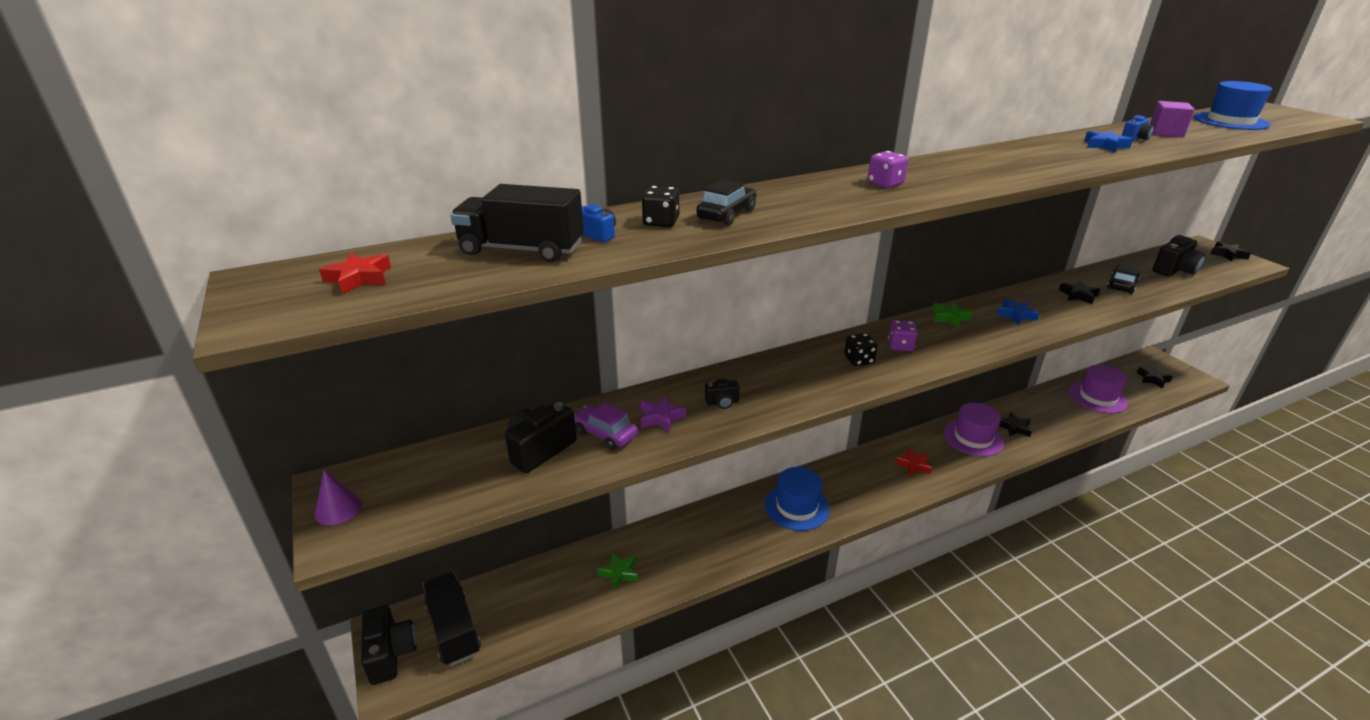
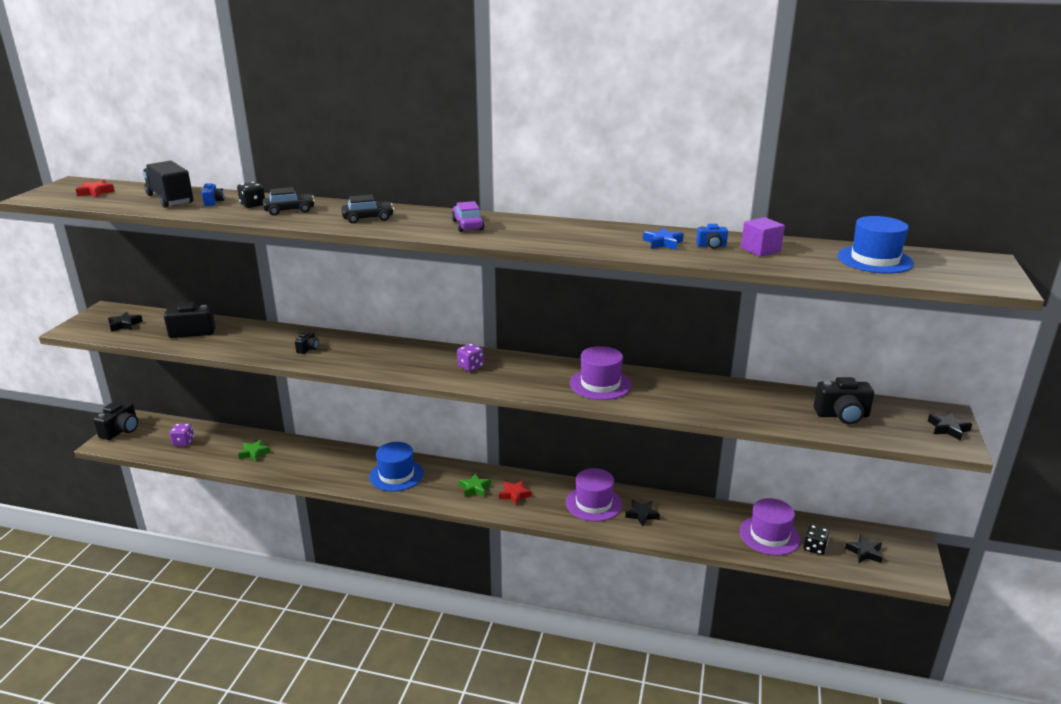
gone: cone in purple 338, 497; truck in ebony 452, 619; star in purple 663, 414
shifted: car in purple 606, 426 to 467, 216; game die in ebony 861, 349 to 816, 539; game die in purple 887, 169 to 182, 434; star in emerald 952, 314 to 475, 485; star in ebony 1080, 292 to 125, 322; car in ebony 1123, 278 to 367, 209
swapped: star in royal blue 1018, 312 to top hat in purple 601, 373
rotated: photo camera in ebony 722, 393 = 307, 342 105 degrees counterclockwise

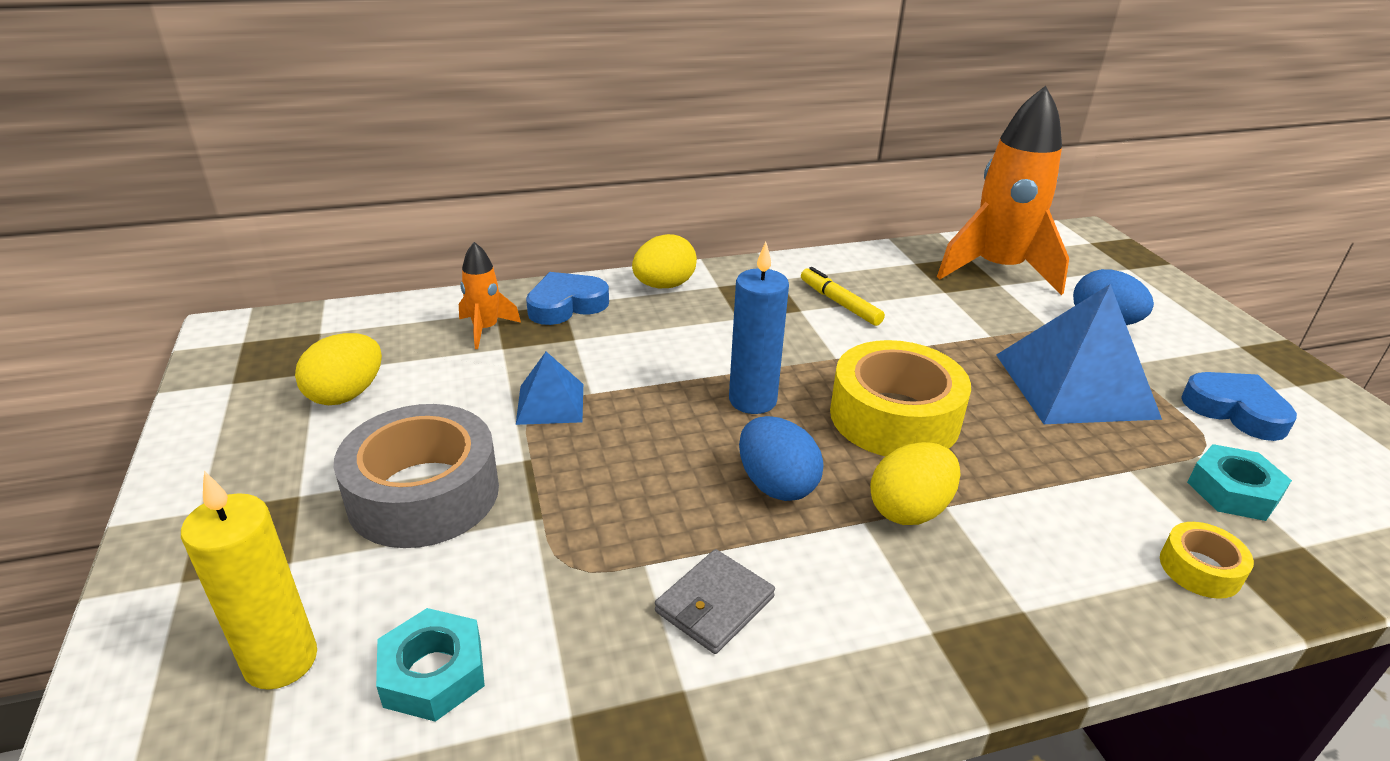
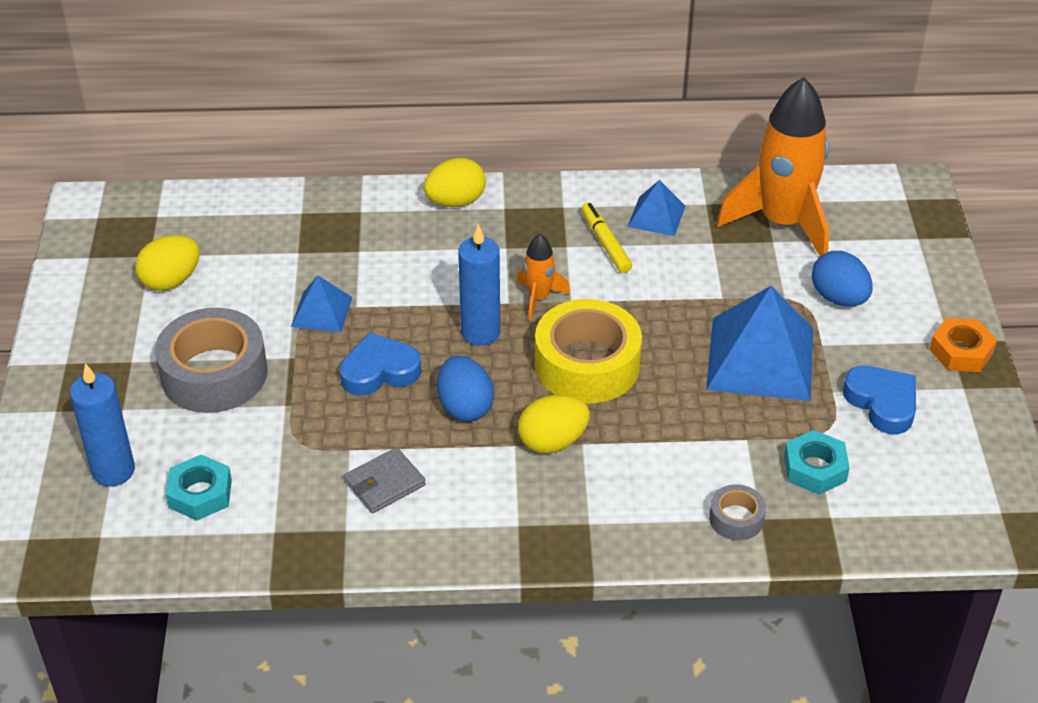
new: pyramid shape in royal blue 656, 208; hexagon nut in orange-coloured 963, 345
shifted: toy rocket in orange-coloured 490, 295 to 543, 277; love heart in royal blue 567, 298 to 380, 364
repainted: wax candle in golden 249, 580 to wax candle in royal blue 102, 425; tape in golden 1207, 560 to tape in ash-grey 737, 512

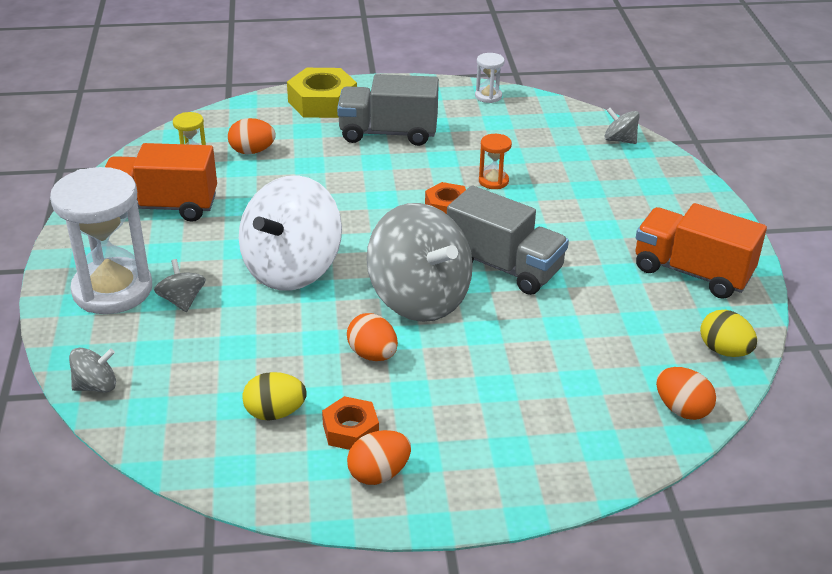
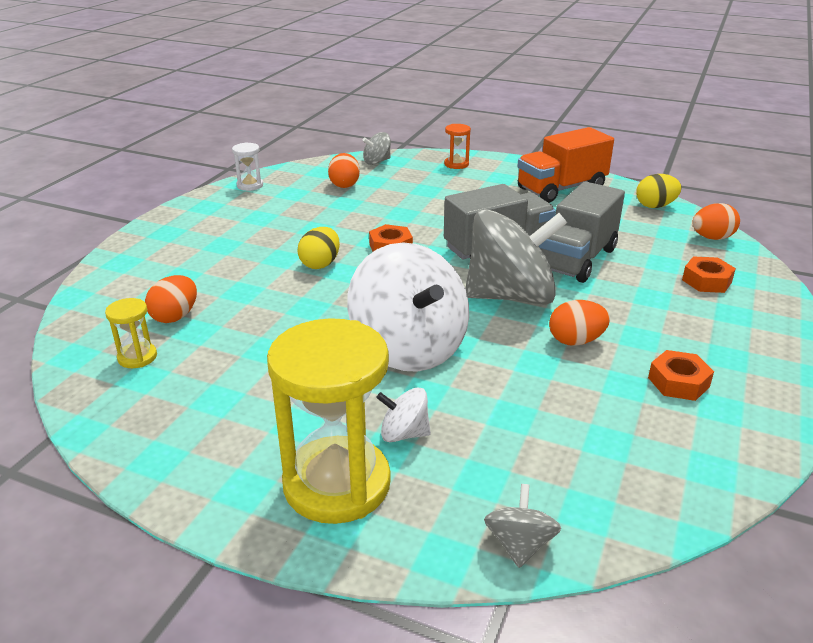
gone: truck in orange-coloured 161, 182; hexagon nut in golden 322, 93
new: hexagon nut in orange-coloured 709, 274
shifted: toy egg in golden 274, 396 to 319, 248; truck in ash-grey 388, 110 to 582, 232; toy egg in orange-coloured 379, 457 to 344, 170; sandglass in orange-coloured 495, 161 to 457, 146
repainted: sandglass in pure white 101, 240 to sandglass in golden 329, 421; whirligig in ash-grey 180, 285 to whirligig in pure white 403, 414

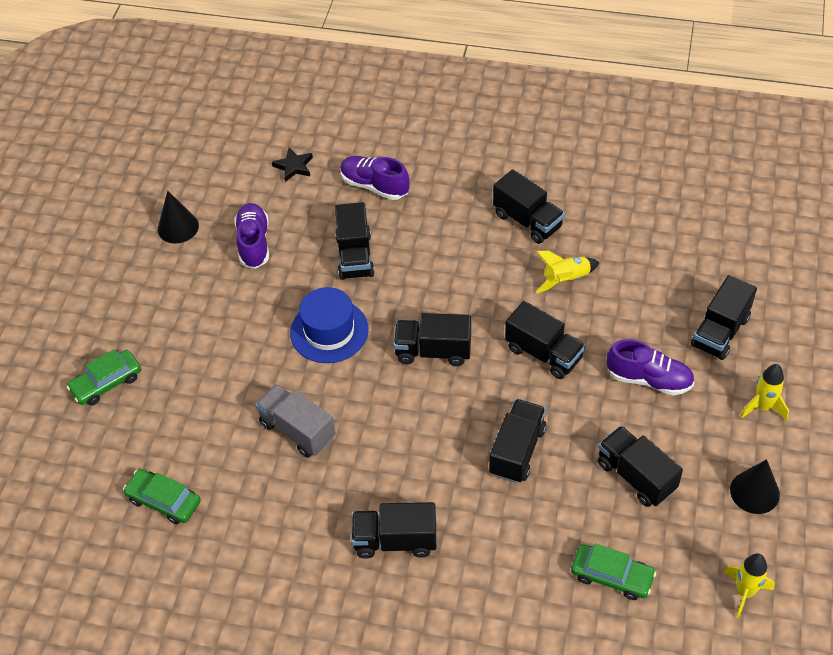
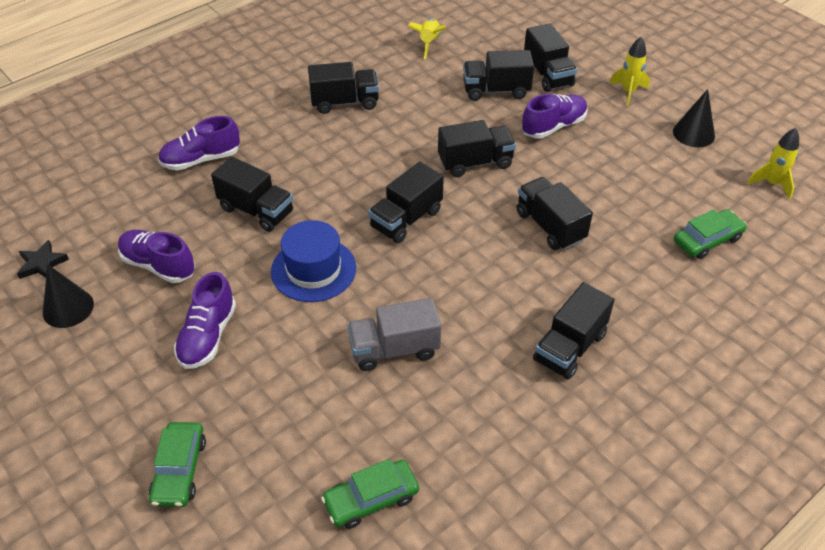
new: sneaker in purple 205, 320
shifted: star in ebony 292, 165 to 43, 259; toy rocket in golden 567, 272 to 427, 38; truck in ebony 640, 466 to 498, 75

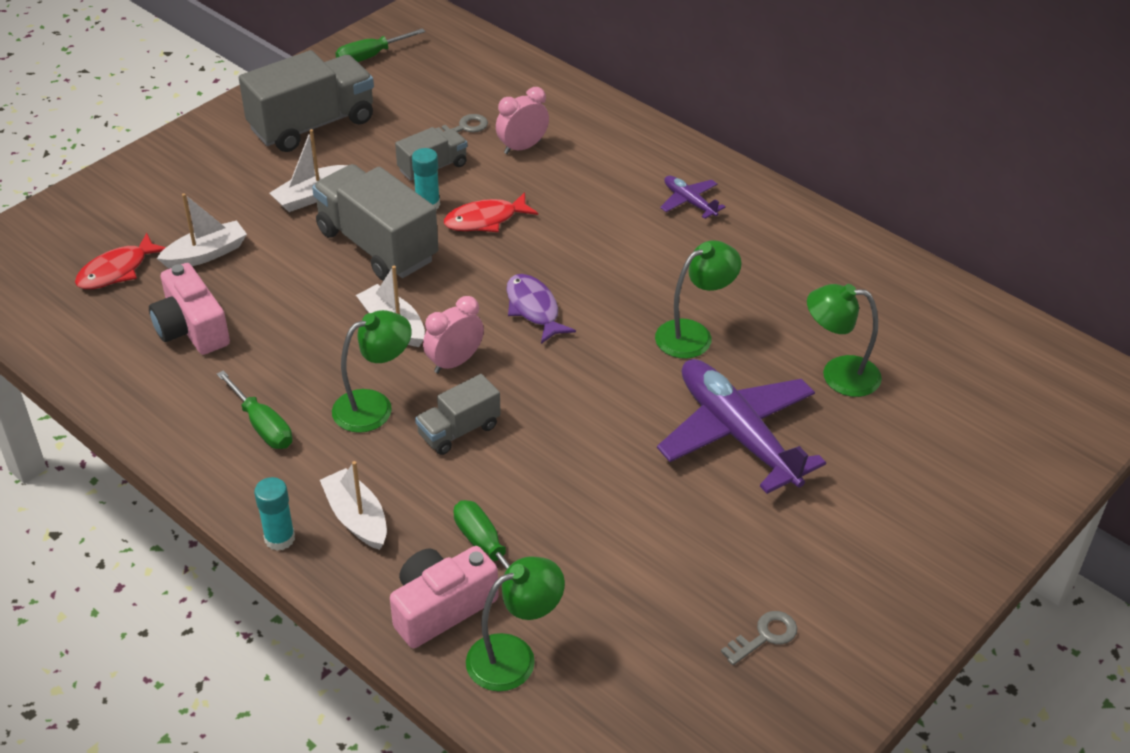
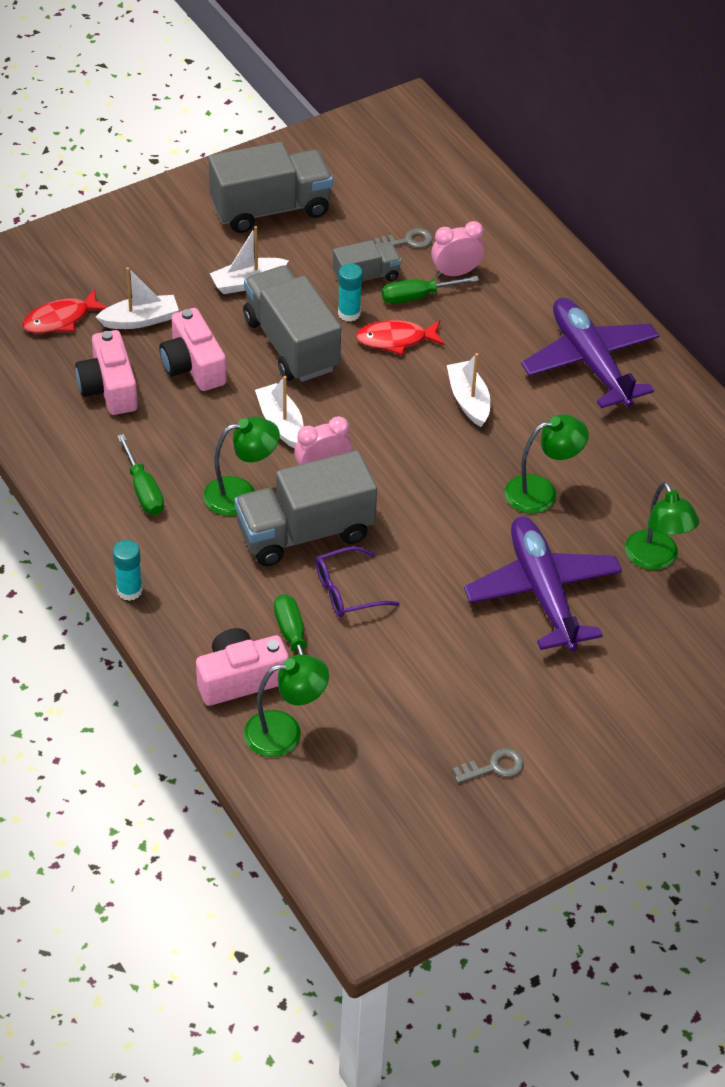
gone: fish in purple 541, 309
new: photo camera in rosy 193, 349; glasses in purple 358, 581
shifted: boat in pure white 353, 505 to 468, 390; hand screwdriver in emerald 380, 45 to 430, 290
rotated: reading lamp in emerald 844, 340 = 662, 526 135 degrees counterclockwise
scaled: truck in ash-grey 458, 414 = 305, 508 x1.85; aeroplane in purple 692, 197 = 590, 352 x2.18

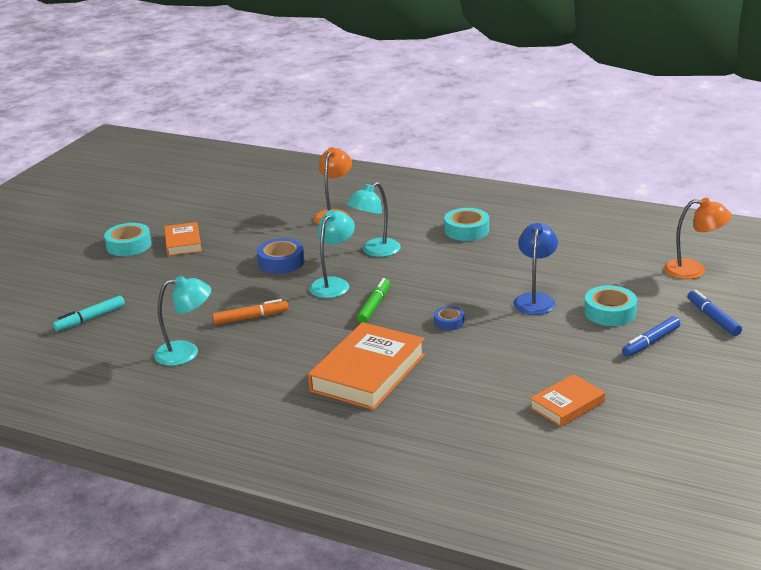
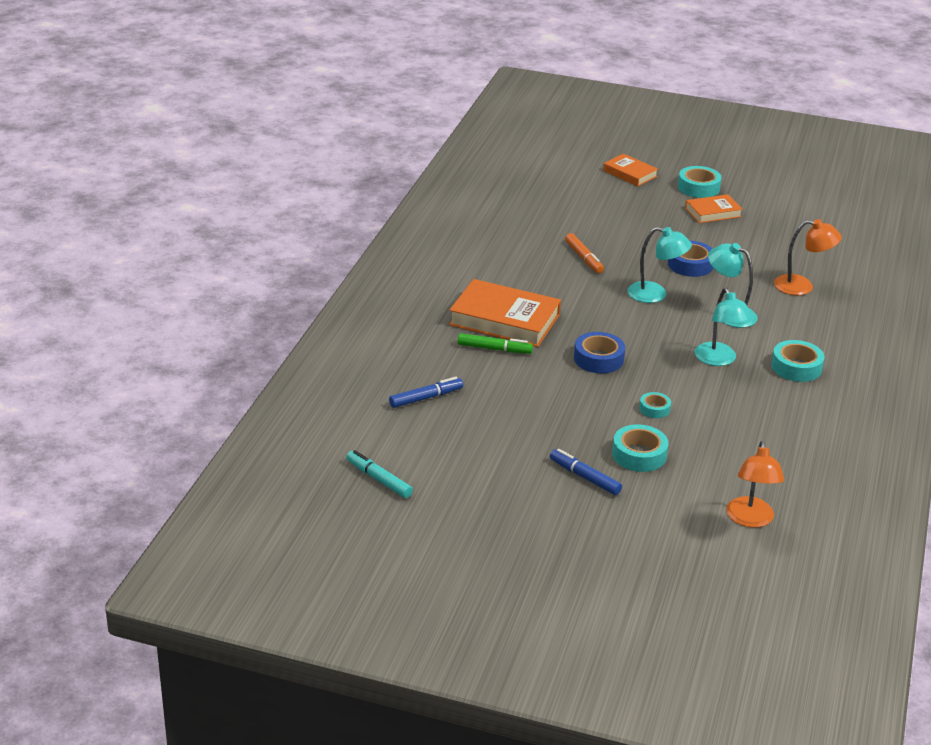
shifted: marker pen in teal 89, 313 to 379, 474; reading lamp in teal 182, 321 to 723, 327; marker pen in emerald 373, 300 to 495, 343; hardback in orange-coloured 567, 400 to 630, 170; marker pen in royal blue 715, 313 to 426, 392
swapped: reading lamp in royal blue 535, 269 to tape in teal 655, 405
scaled: tape in royal blue 449, 318 = 599, 352 x1.70

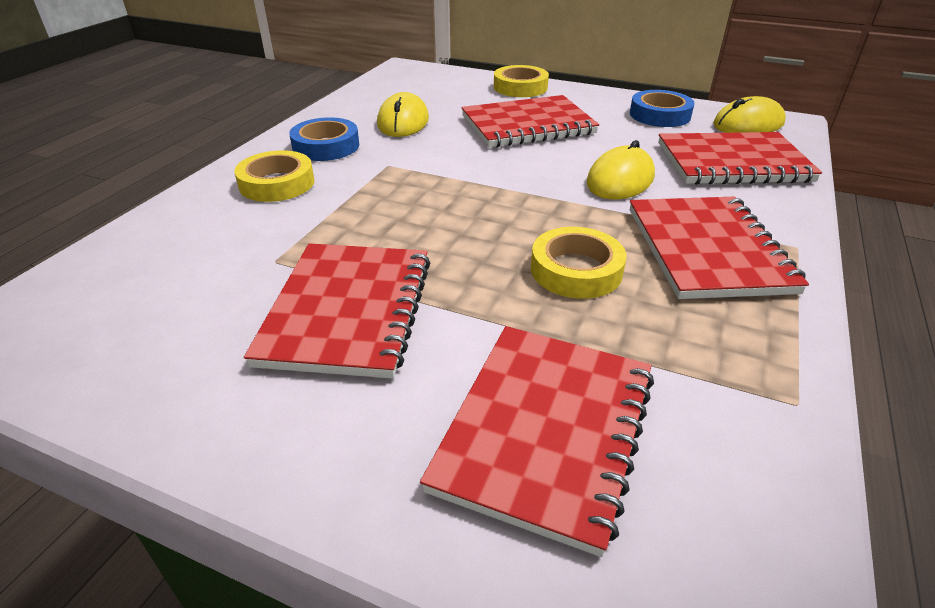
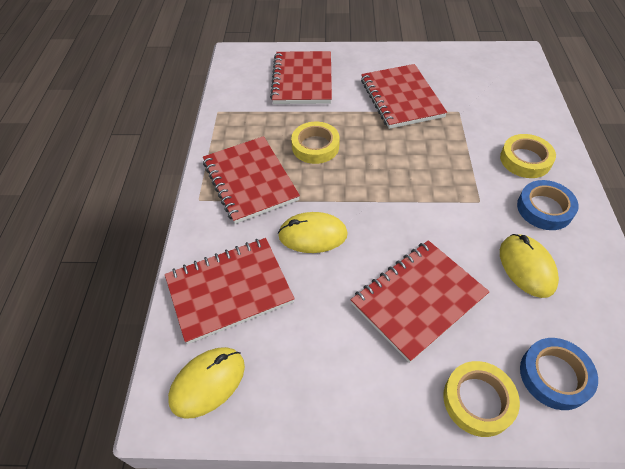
shifted: tape in royal blue 662, 108 to 559, 374
rotated: computer mouse in golden 621, 170 = 313, 232 75 degrees clockwise

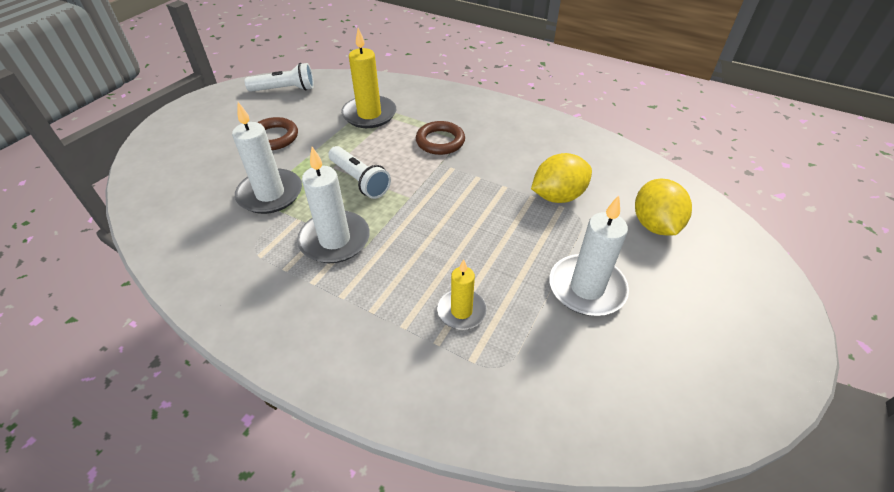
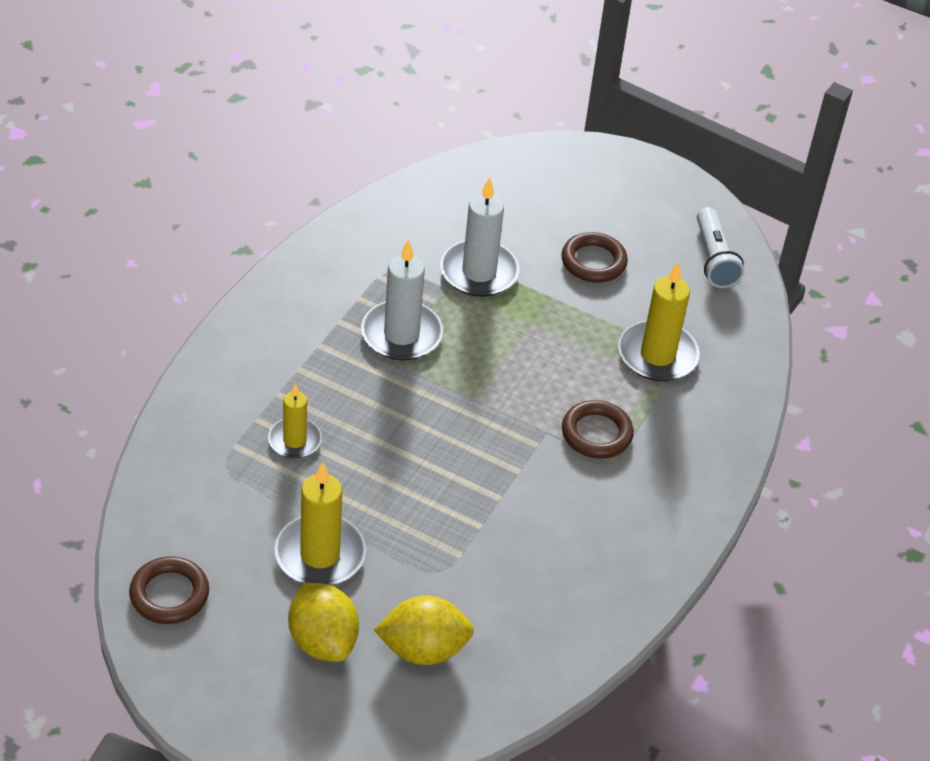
gone: pocket torch in pure white 359, 172
new: ring in dark brown 169, 590
shifted: lemon in golden 561, 178 to 323, 622
repainted: wax candle in pure white 589, 255 to wax candle in golden 320, 523

